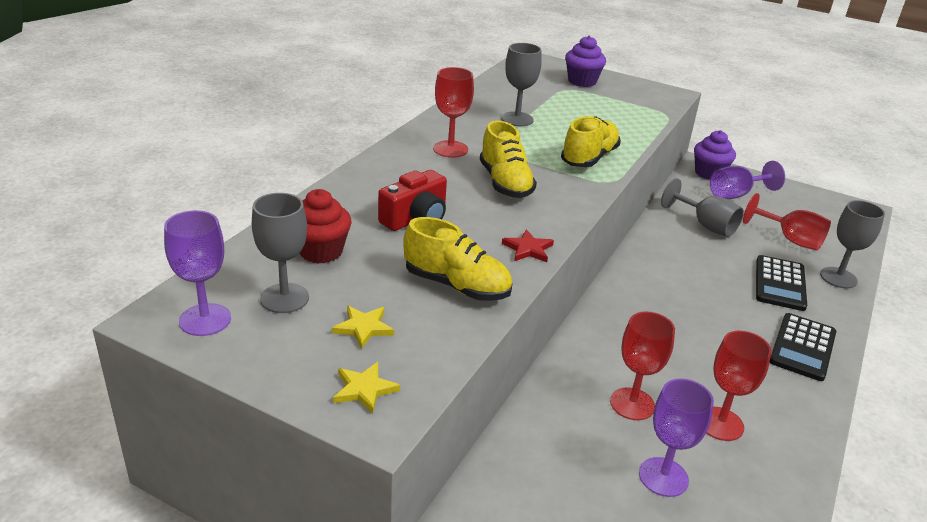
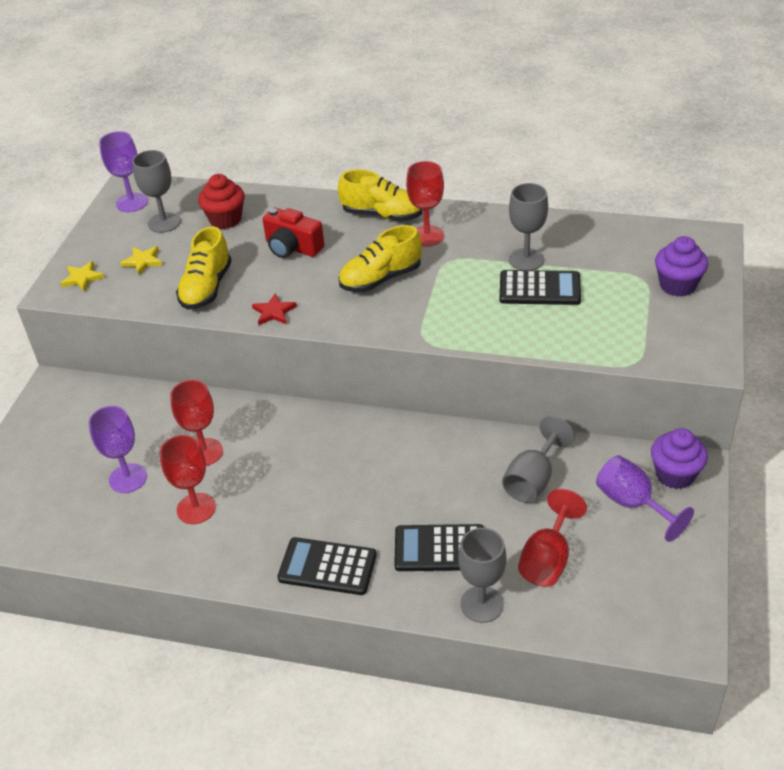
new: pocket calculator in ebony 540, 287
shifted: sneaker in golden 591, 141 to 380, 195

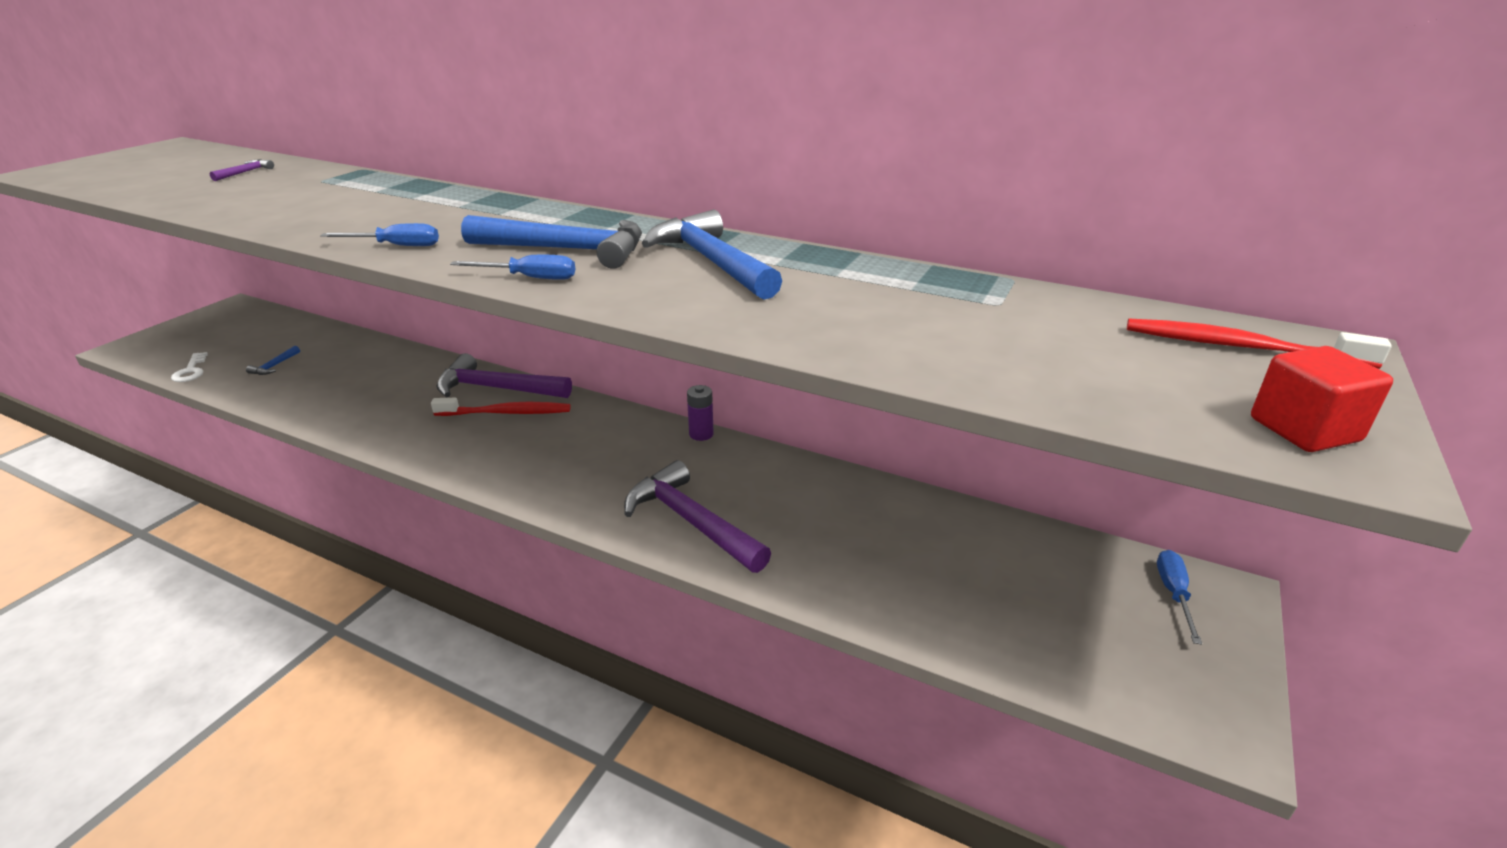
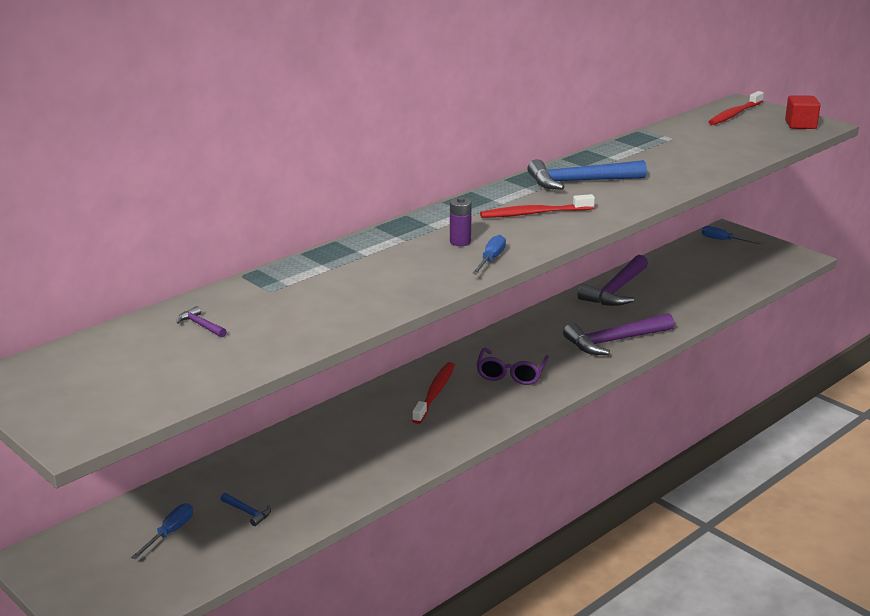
gone: latchkey in pure white 189, 367
new: glasses in purple 512, 366
shifted: carpenter's hammer in purple 504, 375 to 613, 280; hand screwdriver in royal blue 512, 267 to 162, 531; battery in purple 700, 413 to 461, 221
swapped: carpenter's hammer in royal blue 551, 242 to dental brush in scarlet 537, 206

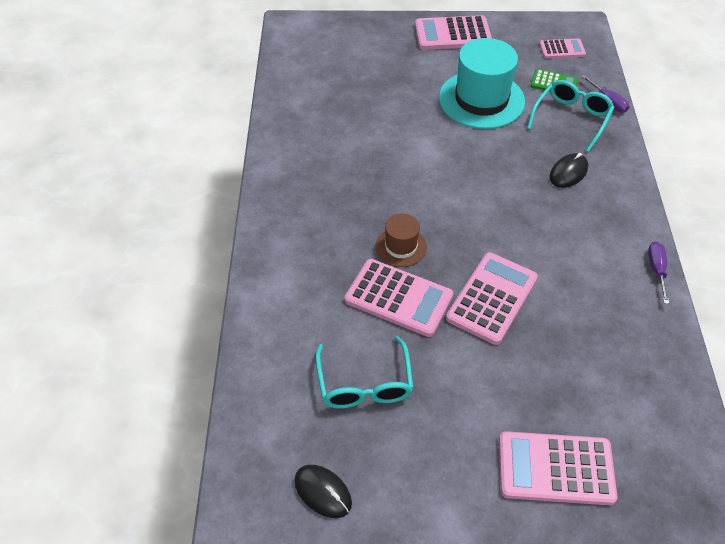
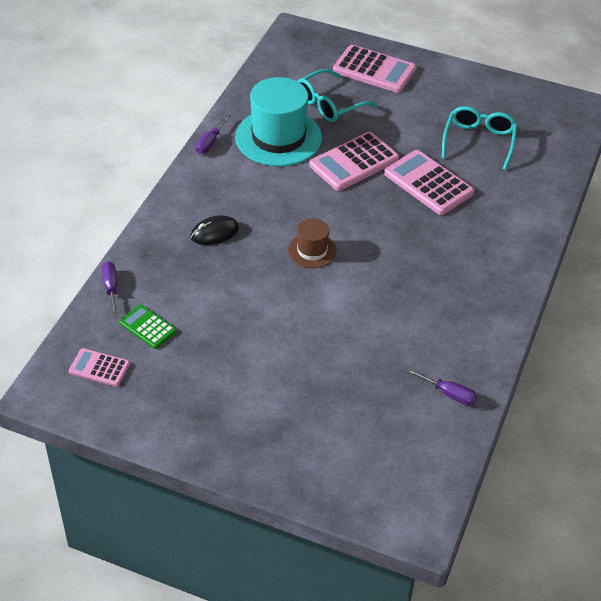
gone: computer mouse in ebony 323, 491; pocket calculator in rosy 453, 32
new: hand screwdriver in purple 441, 386
shifted: top hat in dark brown 401, 240 to 312, 243; top hat in teal 482, 83 to 278, 121; glasses in teal 571, 116 to 337, 95

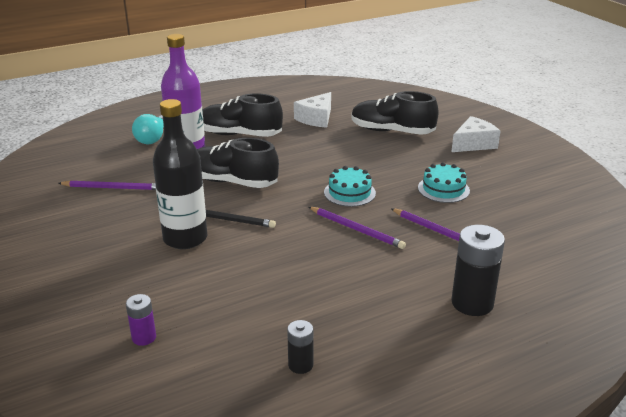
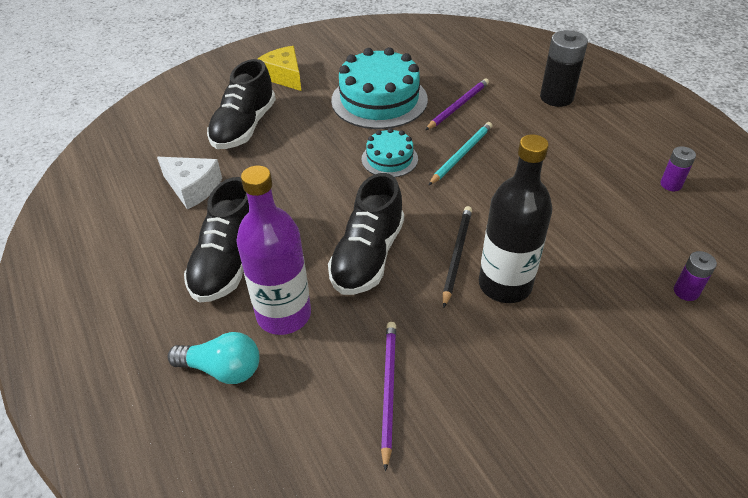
repainted: battery in ebony 300, 347 to battery in purple 678, 168; pencil in purple 357, 228 to pencil in teal 460, 154; cheese in pure white 476, 134 to cheese in golden 279, 68
scaled: layer cake in teal 444, 182 = 379, 88 x1.89

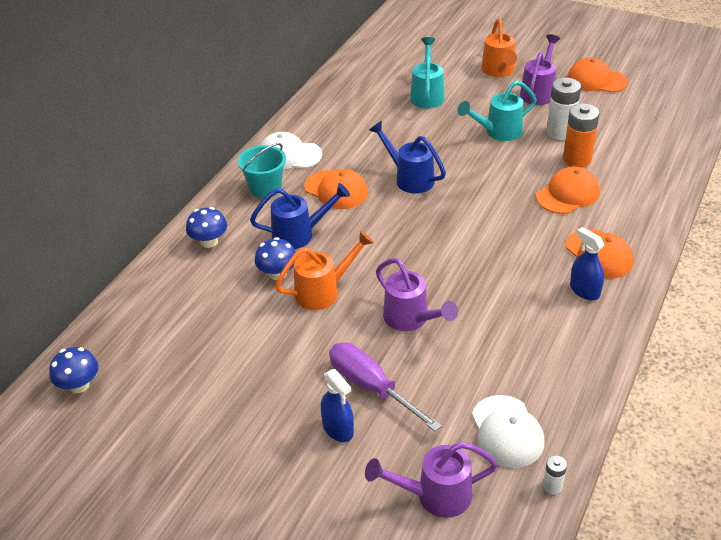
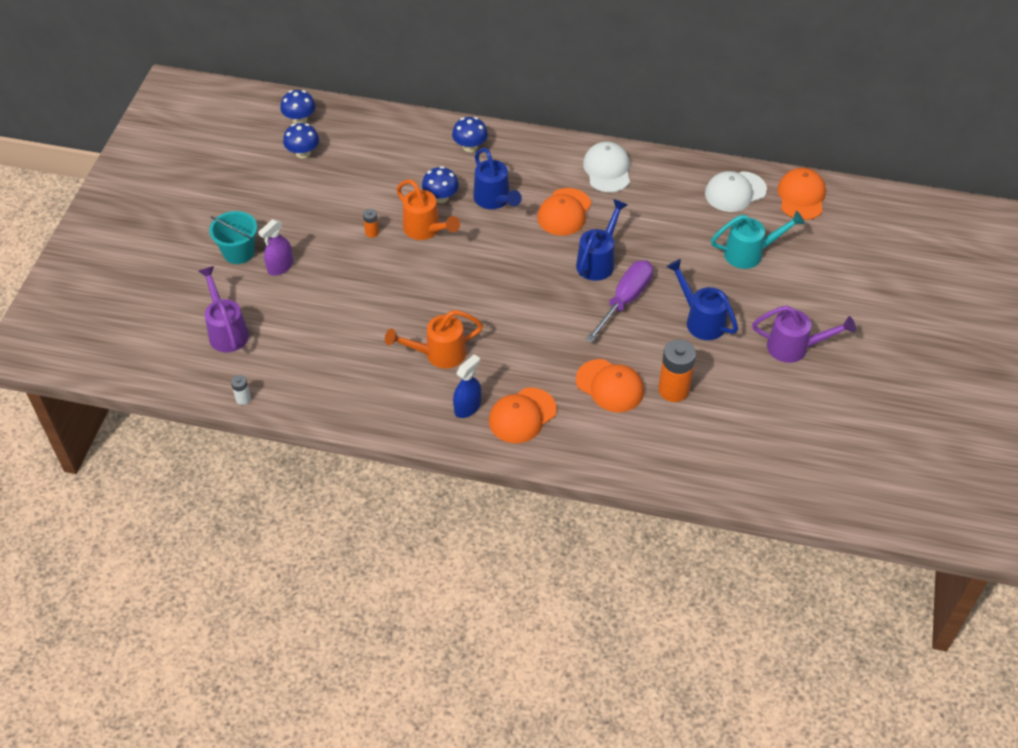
gone: watering pot in purple 417, 294; battery in pure white 564, 109
new: fungus in royal blue 301, 141; battery in orange-coloured 371, 223
shifted: bucket in teal 262, 170 to 233, 237; hand screwdriver in purple 385, 386 to 619, 301; peaked cap in pure white 508, 431 to 736, 191; watering pot in orange-coloured 499, 47 to 434, 339; peaked cap in orange-coloured 597, 75 to 802, 194
repainted: spray cleaner in royal blue 337, 405 to spray cleaner in purple 275, 247; watering pot in teal 497, 110 to watering pot in royal blue 702, 299

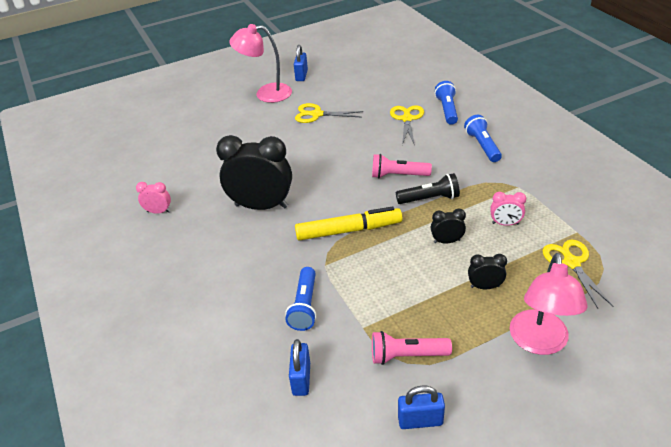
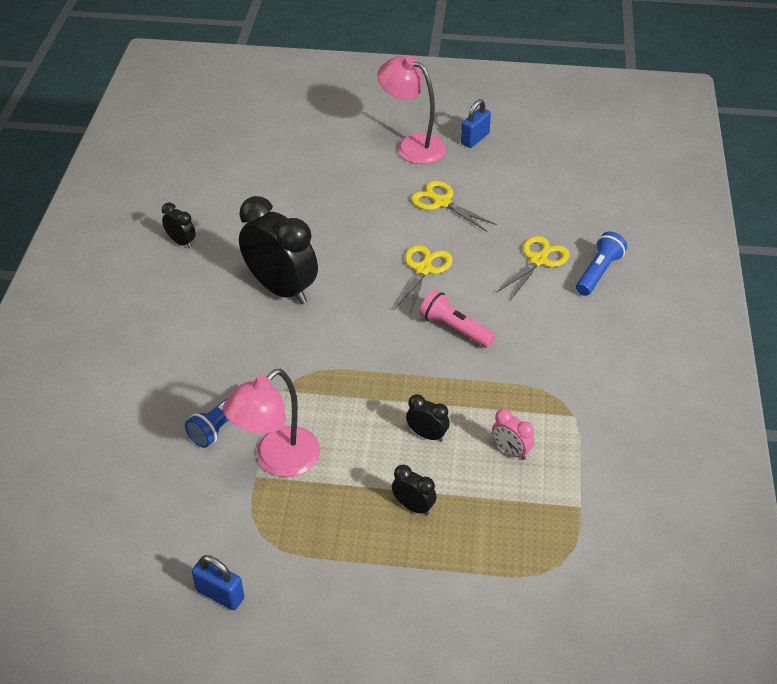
gone: lock in royal blue 299, 367; marker pen in golden 348, 223; pocket torch in rosy 412, 348; pocket torch in ebony 428, 188; pocket torch in royal blue 483, 138
shifted: reading lamp in rosy 549, 304 to 271, 423; shears in golden 578, 274 to 423, 279
repainted: clock in rosy 153, 198 to clock in ebony 179, 225

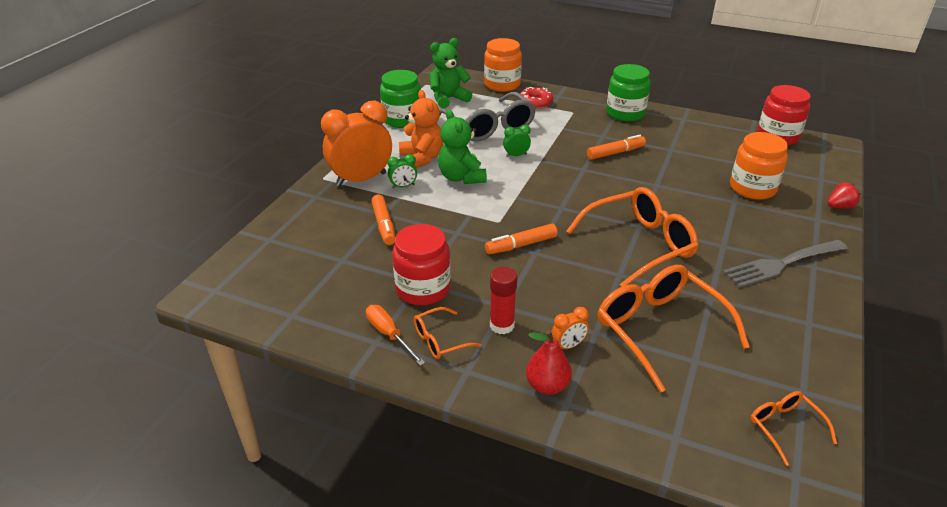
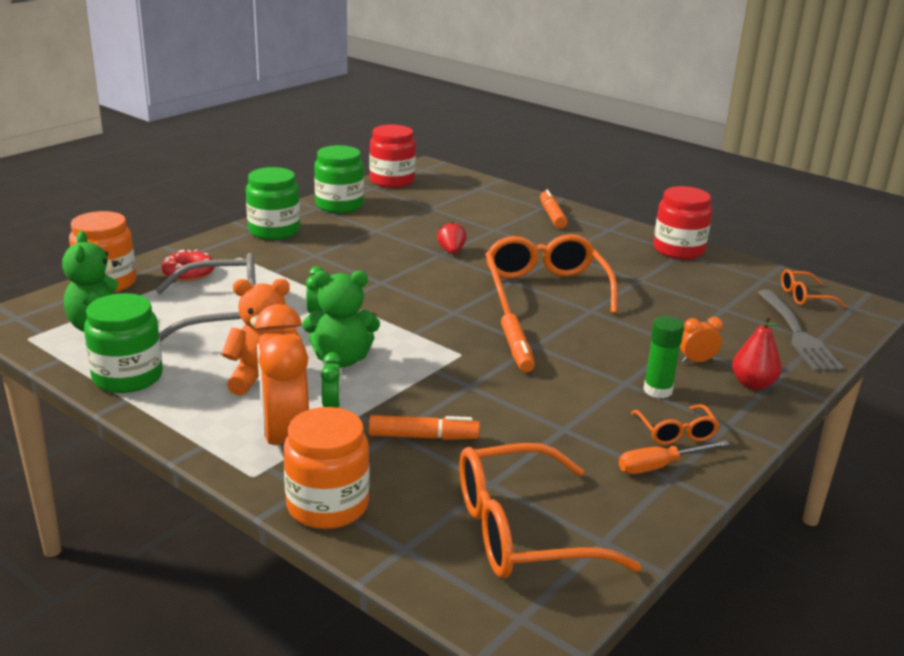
new: preserve jar in emerald 339, 179
shifted: preserve jar in scarlet 421, 264 to 683, 222; marker pen in orange-coloured 616, 147 to 554, 209; glasses in orange-coloured 674, 329 to 551, 510; fork in ash-grey 785, 264 to 801, 331; preserve jar in orange-coloured 759, 166 to 326, 468; toy strawberry in scarlet 844, 196 to 451, 238
repainted: glue stick in scarlet 503, 300 to glue stick in emerald 663, 357
rotated: clock in orange-coloured 570, 328 = 701, 340 90 degrees counterclockwise

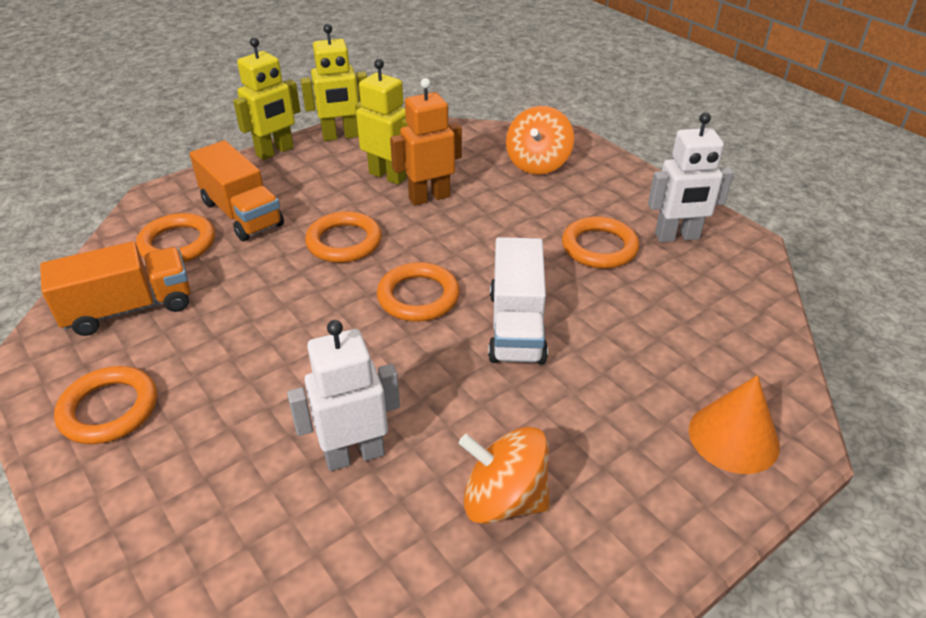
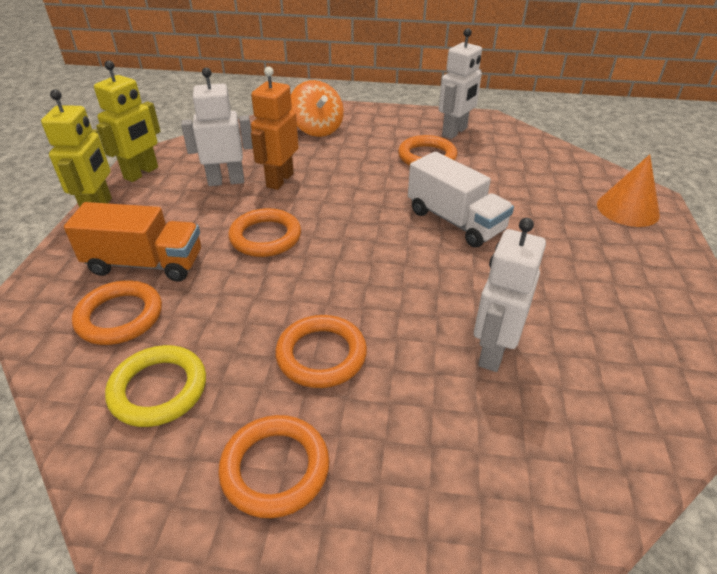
gone: whirligig in orange-coloured 504, 475
shifted: ring in orange-coloured 418, 292 to 321, 351
swapped: truck in orange-coloured 115, 288 to ring in golden 155, 386
repainted: robot figure in golden 381, 122 to robot figure in pure white 217, 127

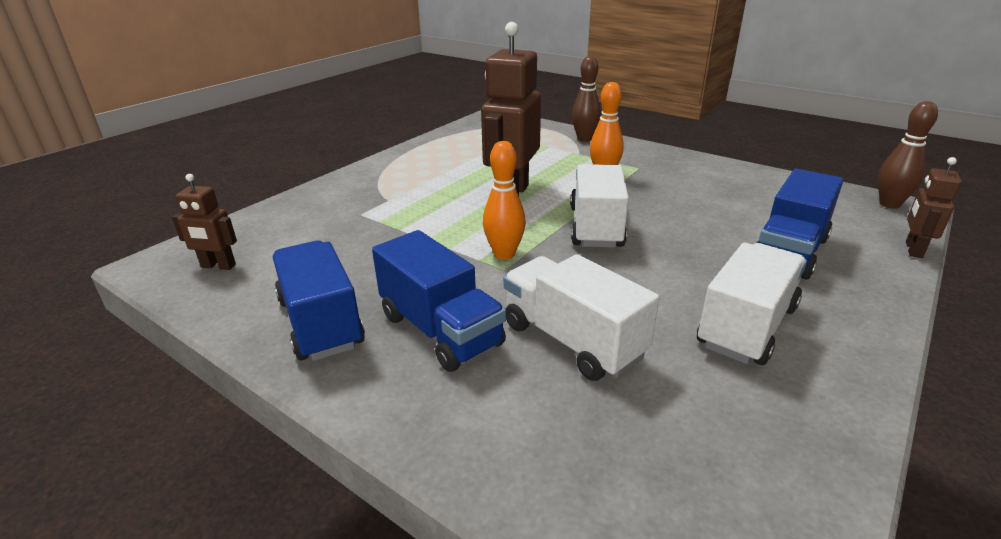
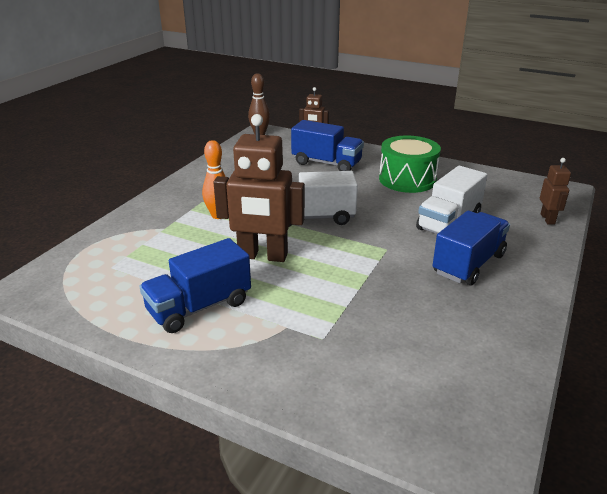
gone: skittle in orange-coloured 504, 200; skittle in dark brown 586, 99
shifted: robot figure in dark brown 204, 222 to 555, 191; truck in royal blue 318, 301 to 195, 285
swapped: truck in pure white 752, 304 to toy drum in emerald 410, 164

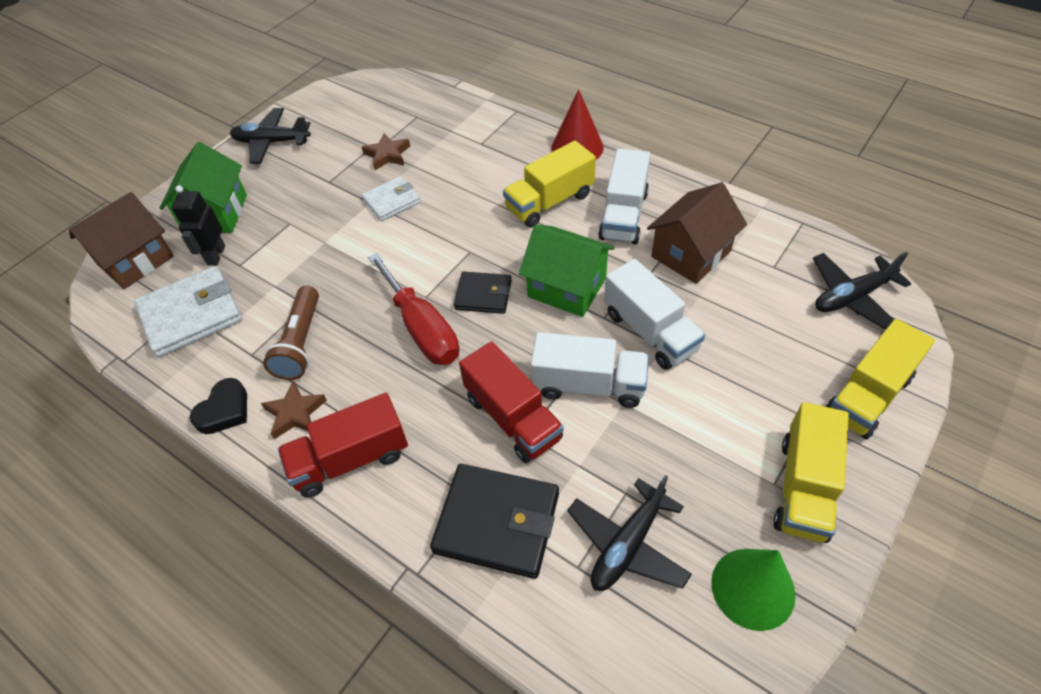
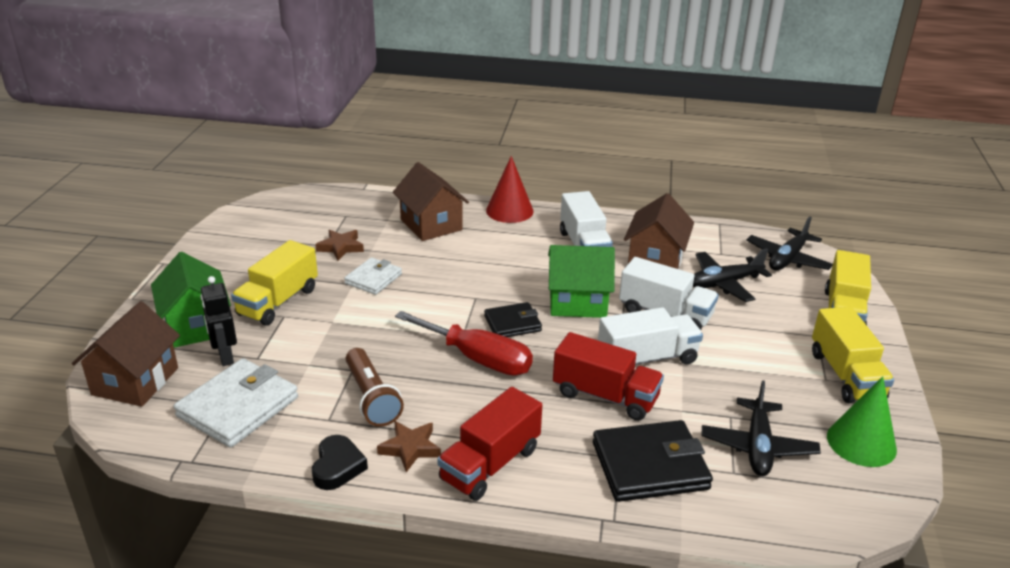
new: toy house in dark brown 431, 201
shifted: aeroplane in ebony 270, 136 to 732, 275; truck in golden 549, 184 to 274, 282

